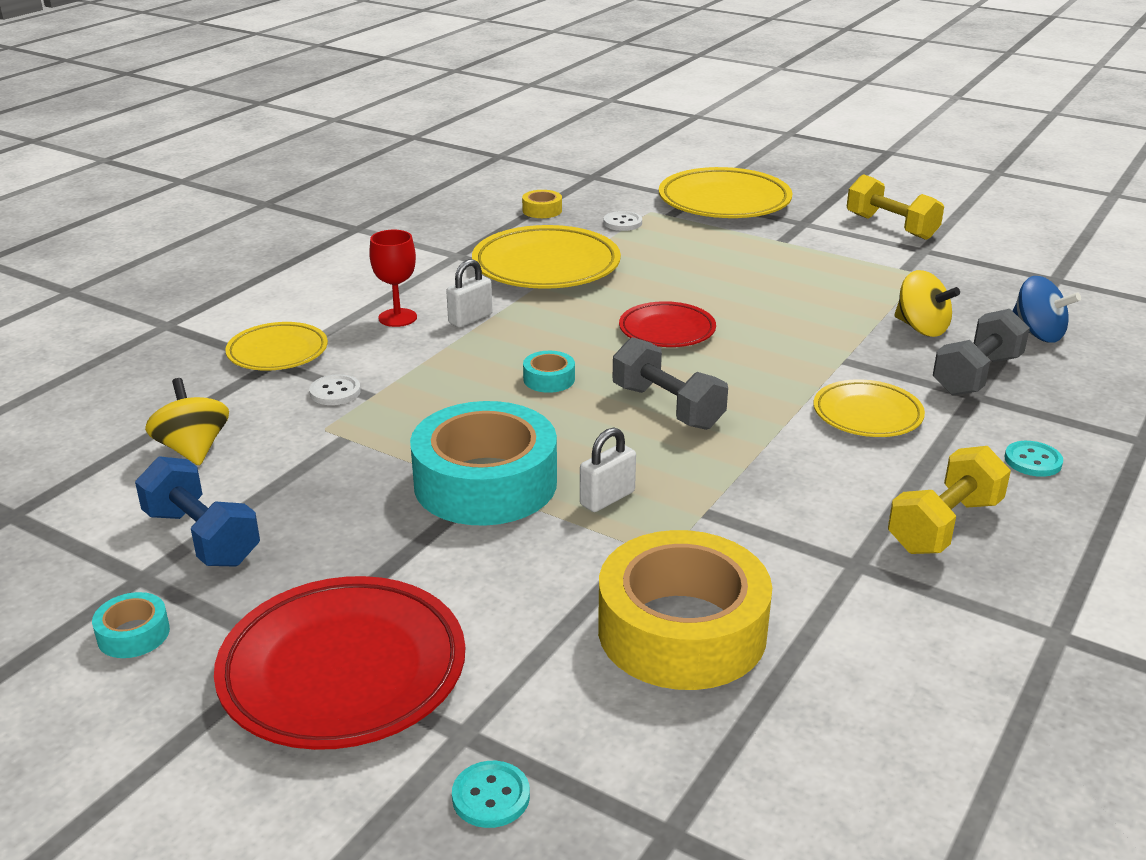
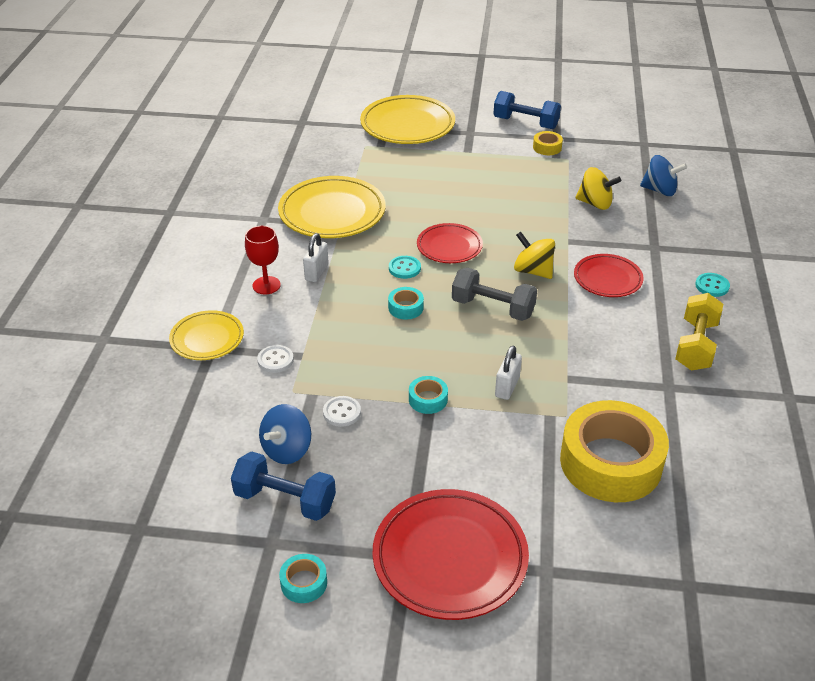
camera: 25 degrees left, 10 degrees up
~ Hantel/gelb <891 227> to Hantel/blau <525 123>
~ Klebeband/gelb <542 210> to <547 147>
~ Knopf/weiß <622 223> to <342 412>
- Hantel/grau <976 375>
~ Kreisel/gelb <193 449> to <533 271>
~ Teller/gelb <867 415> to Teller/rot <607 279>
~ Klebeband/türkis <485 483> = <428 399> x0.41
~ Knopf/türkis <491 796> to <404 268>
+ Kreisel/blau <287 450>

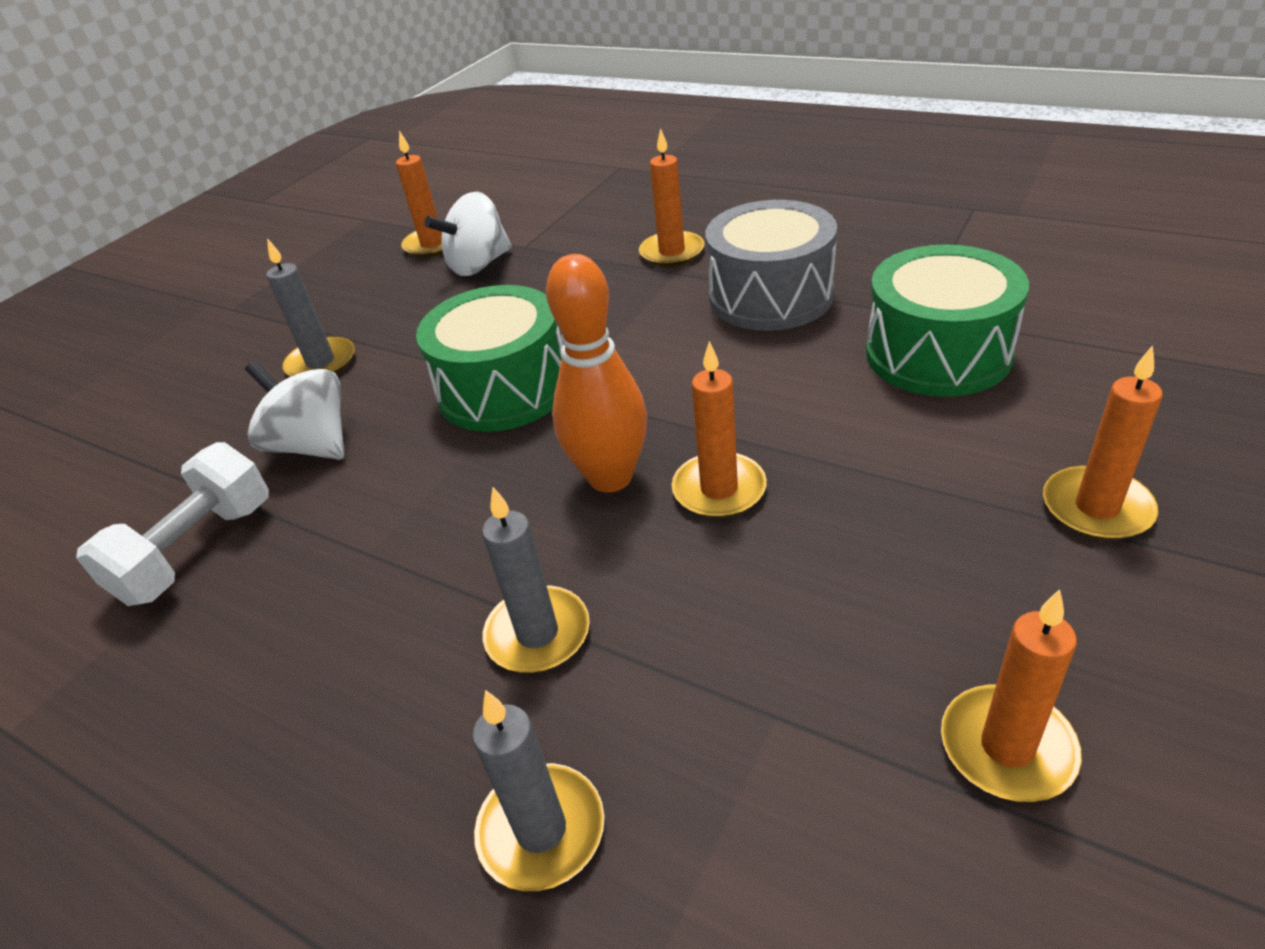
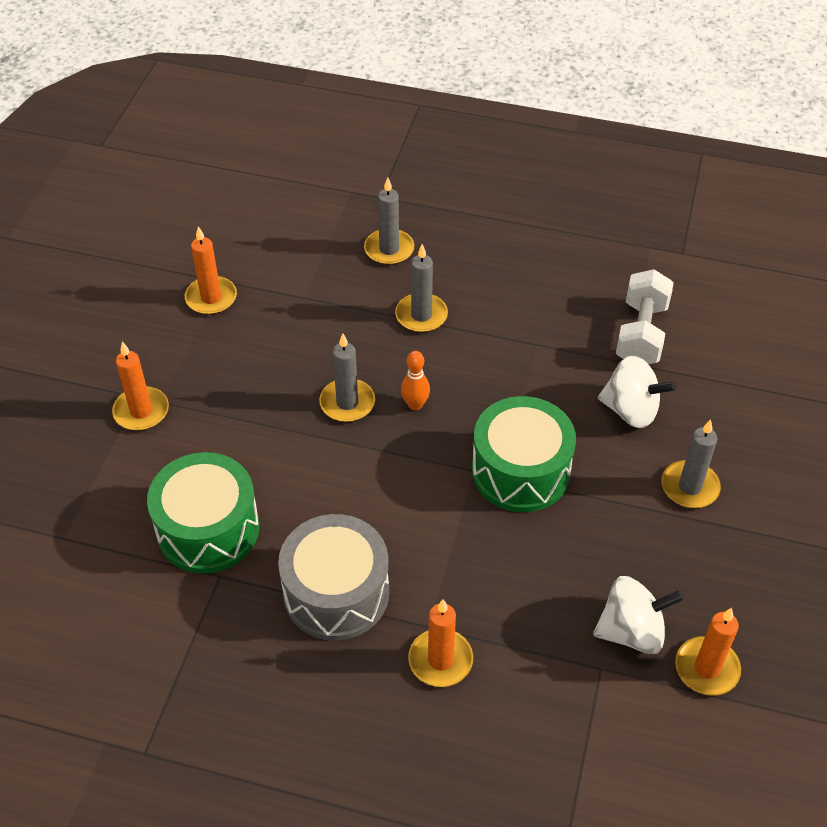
camera: 160 degrees right, 10 degrees up
~ Kreisel/weiß <478 265> = <632 631> 45 degrees clockwise
~ Bowlingkegel/orange <610 477> = <415 405> x0.52
~ Kerze/orange <719 489> to Kerze/grau <347 403>

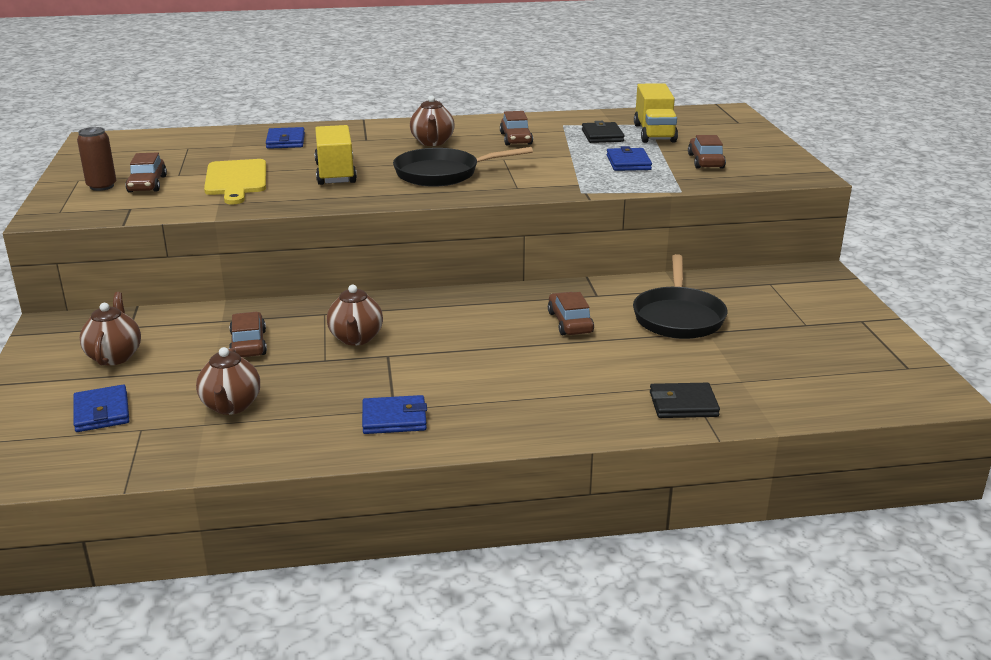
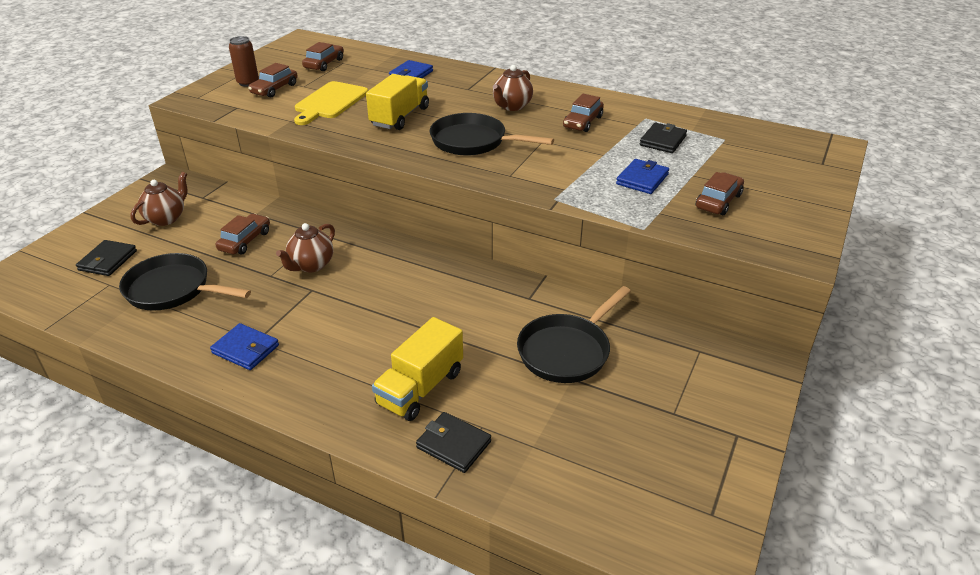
camera: 35 degrees right, 10 degrees up
~ Lastwagen/gelb <654 133> to <420 388>
~ Auto/braun <570 322> to <324 64>
~ Teekanne/braun <231 406> to Pfanne/schwarz <173 289>
~ Geldbörse/blau <102 412> to Geldbörse/schwarz <108 260>

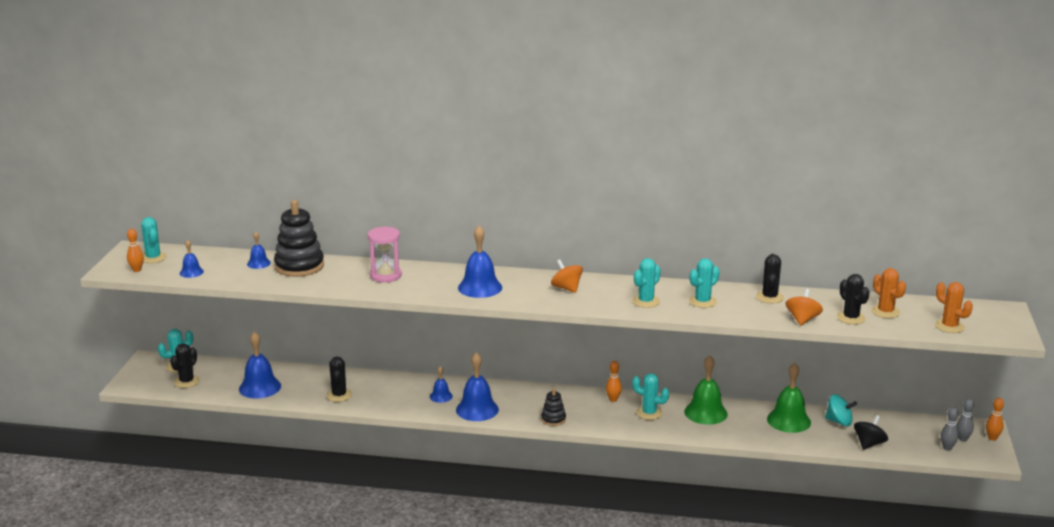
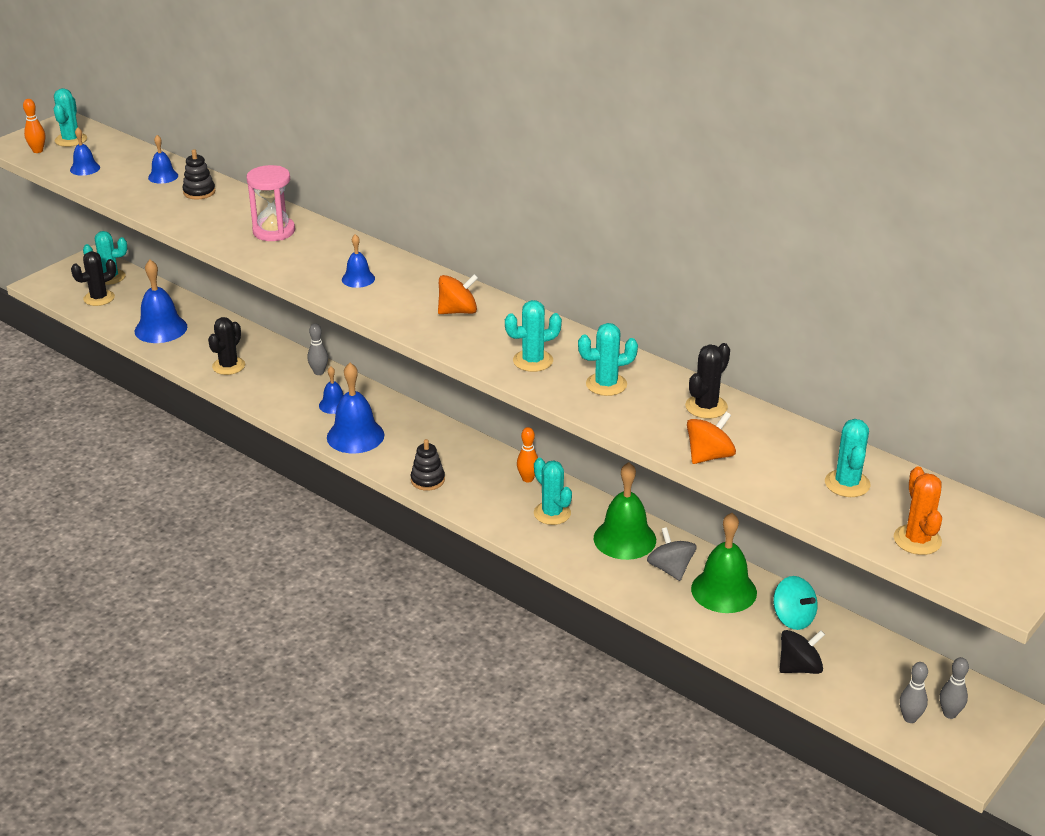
camera: 30 degrees right, 10 degrees up
~ Stapelspielzeug/schwarz <299 266> = <199 192> x0.50
~ Glocke/blau <480 287> = <358 279> x0.54
~ Kreisel/orange <566 288> = <458 311> 75 degrees clockwise
~ Kaktus/orange <885 312> to Kaktus/türkis <847 484>
- Kaktus/schwarz <851 318>
- Bowlingkegel/orange <992 438>
+ Bowlingkegel/grau <319 372>
+ Kreisel/grau <670 569>

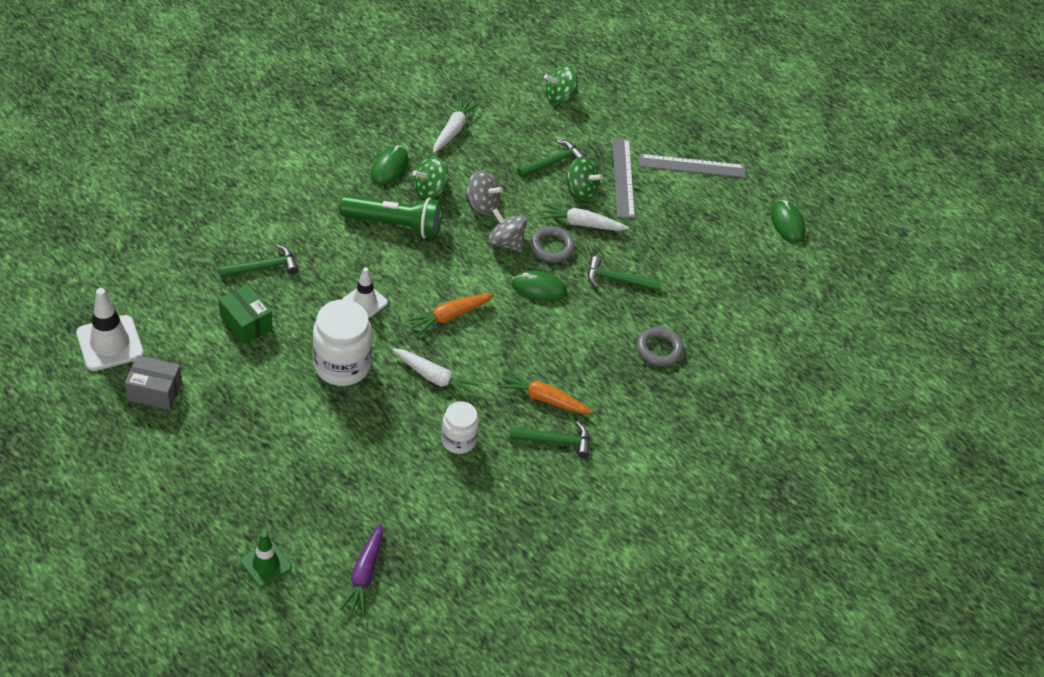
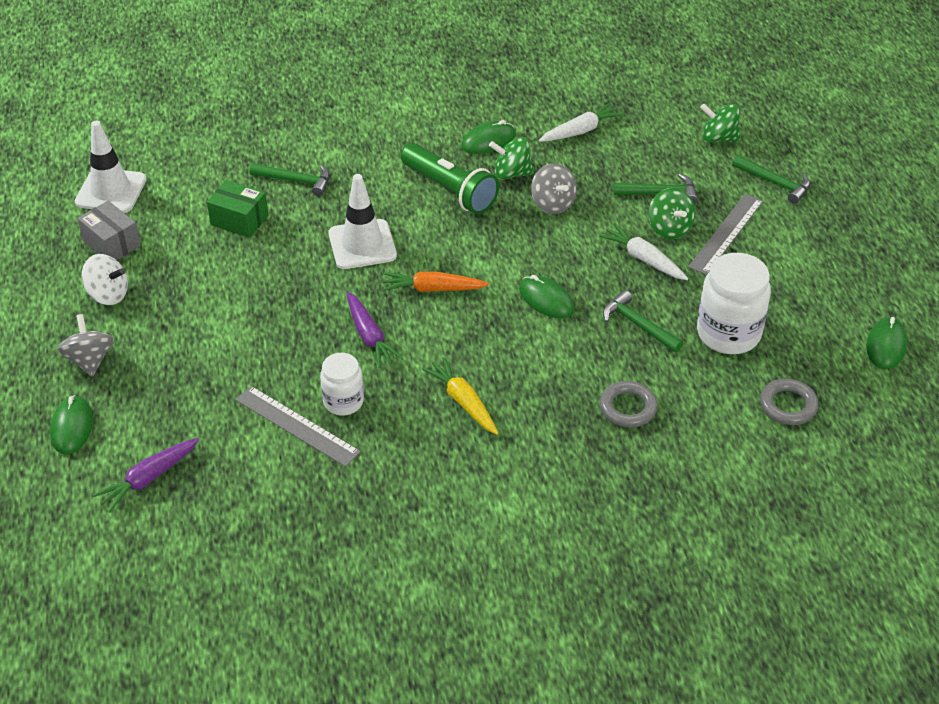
camera: 40 degrees right, 5 degrees down
~ Lineal/grau <692 166> to <297 426>
~ Kreisel/grau <506 242> to <90 360>
~ Ring/grau <551 247> to <788 405>
~ Leitkegel/weiß <364 302> = <362 245> x1.56
~ Schachtel/grün <246 323> = <239 220> 60 degrees counterclockwise
~ Einmachglas/weiß <342 365> to <728 333>
~ Karotte/weiß <434 377> to Karotte/lila <369 336>
~ Karotte/orange <544 399> to Karotte/gelb <463 402>
~ Hammer/grün <555 441> to <775 183>
~ Leitkegel/grün <266 564> to Computermaus/grün <72 427>
+ Kreisel/weiß <108 294>

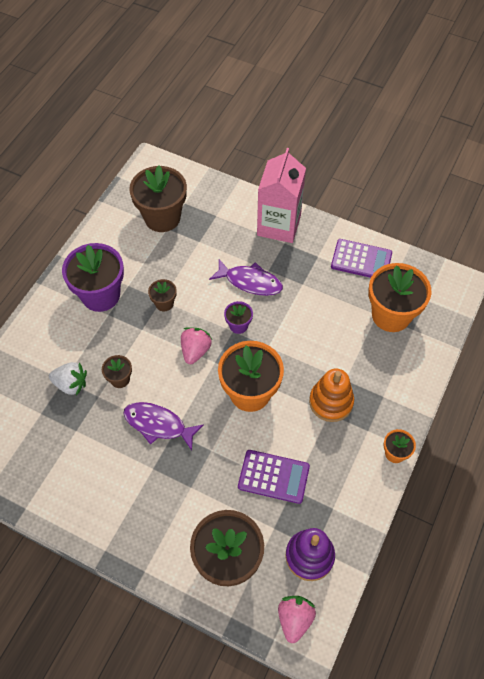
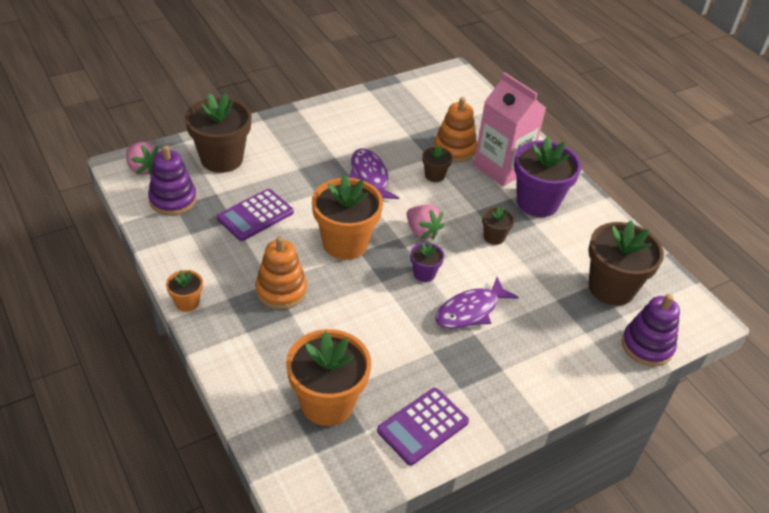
camera: 120 degrees right, 15 degrees down
~ Getränkekarton/rosa <279 225> to <501 168>
~ Erdbeere/weiß <71 384> to Stapelspielzeug/orange <454 149>
~ Fisch/lila <158 425> = <370 177> 75 degrees counterclockwise
+ Stapelspielzeug/lila <647 346>

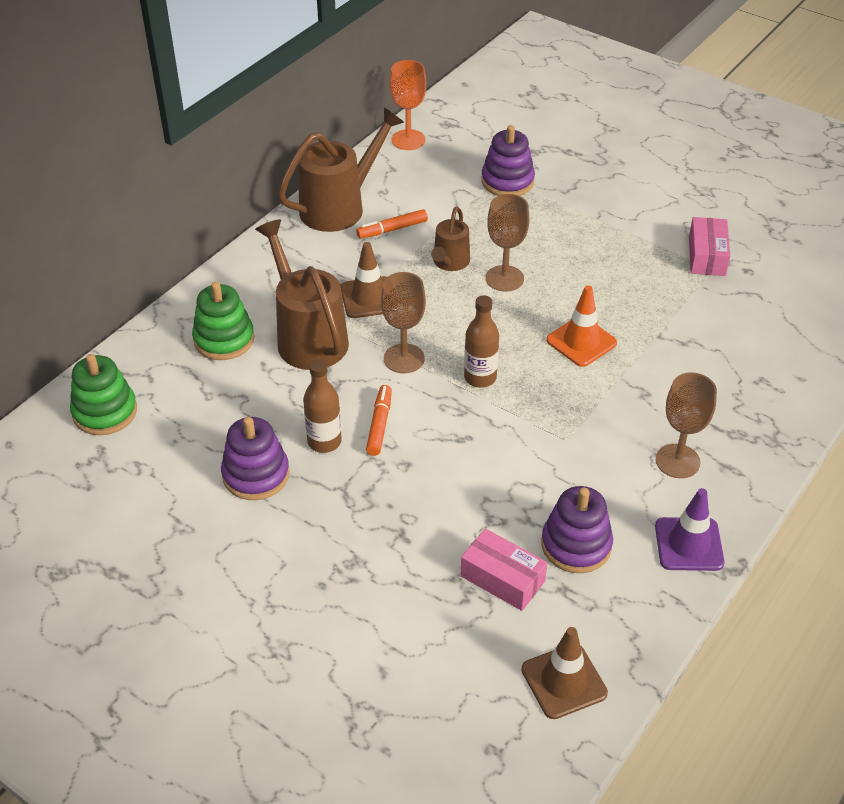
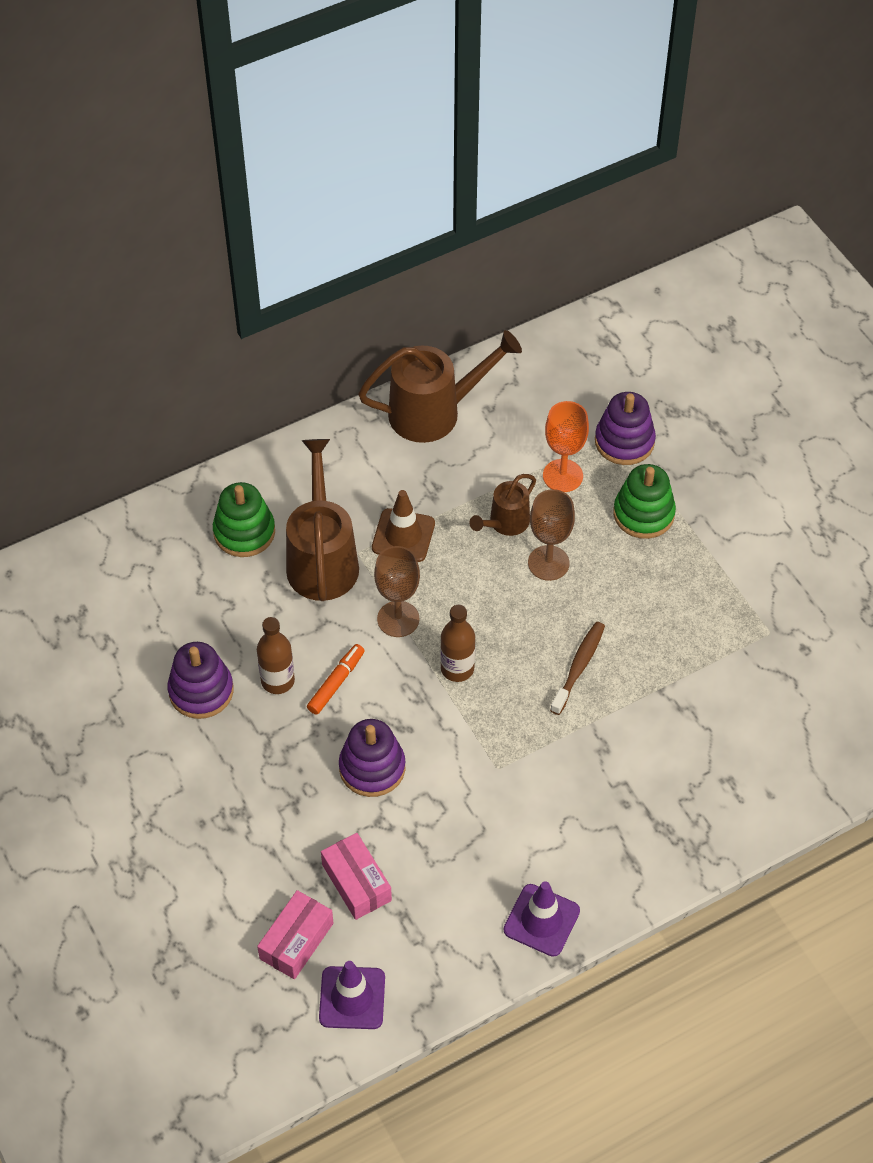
camera: 25 degrees right, 10 degrees up
~ Kelch/orange <408 140> to <562 476>
- Filzstift/orange <392 229>
~ Schachtel/rosa <706 256> to <296 941>
~ Leitkegel/orange <581 342> to Zahnbürste/braun <579 667>
~ Stapelspielzeug/grün <105 412> to <643 514>
- Kelch/braun <677 461>
~ Stapelspielzeug/lila <576 545> to <372 768>
~ Leitkegel/braun <564 681> to Leitkegel/lila <352 998>

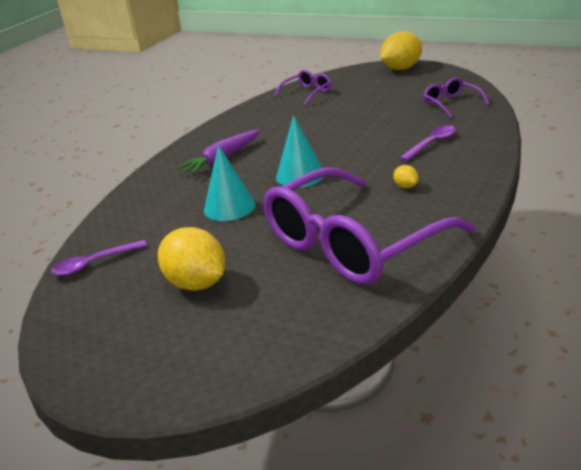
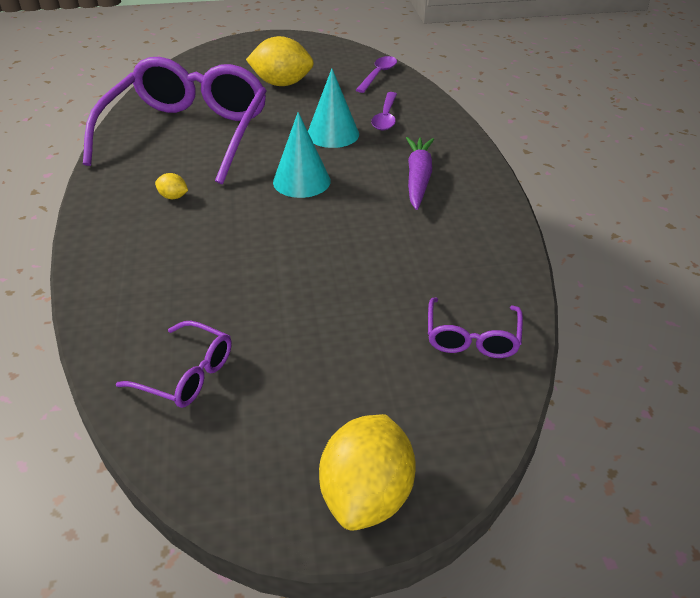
camera: 140 degrees right, 10 degrees up
~ Löffel/lila <431 144> to <386 117>

